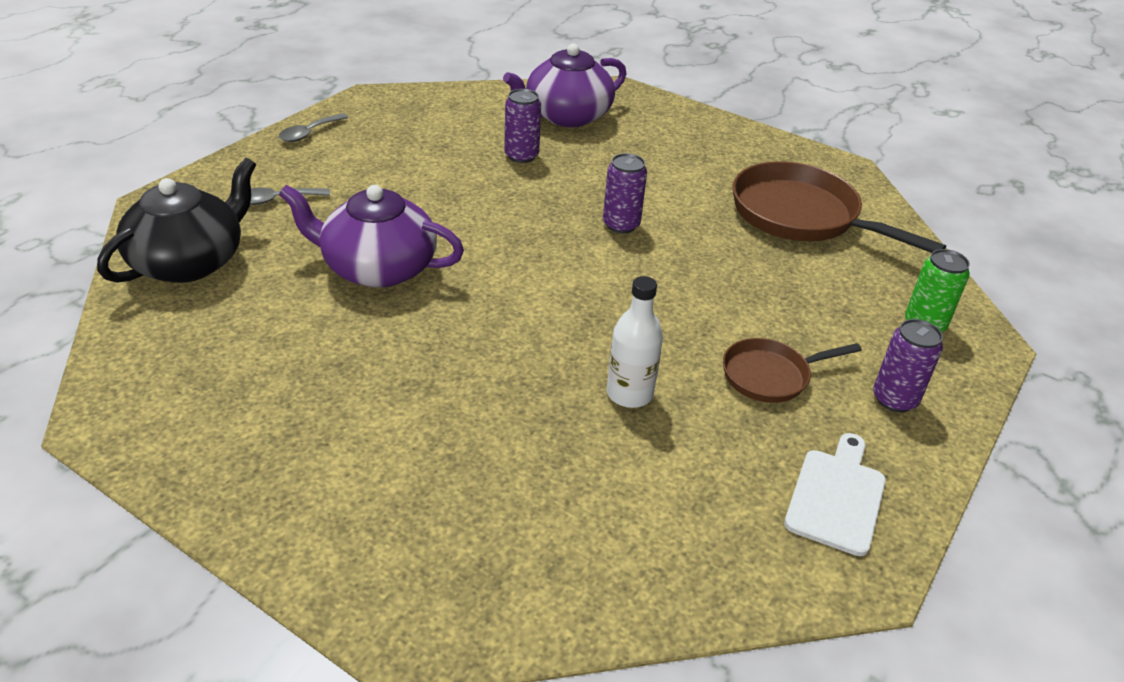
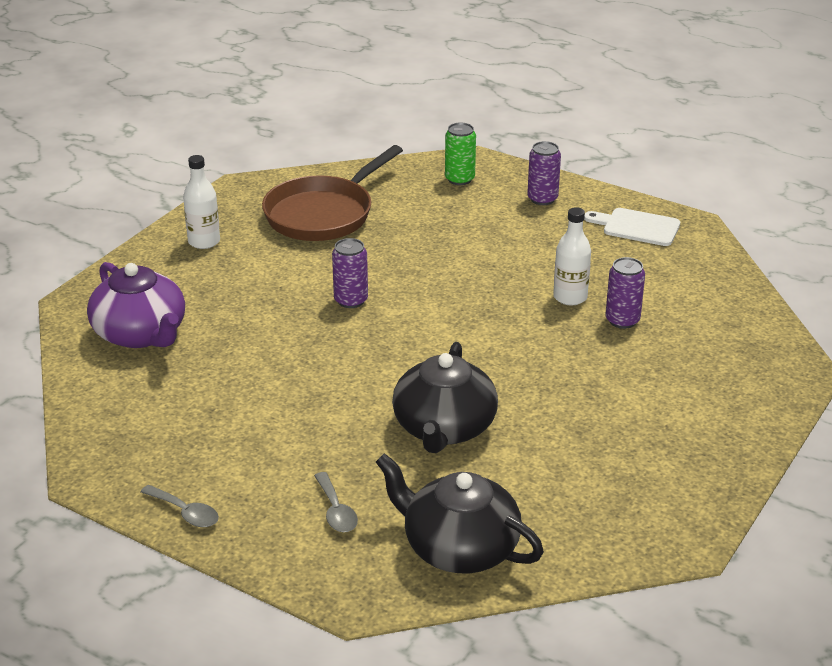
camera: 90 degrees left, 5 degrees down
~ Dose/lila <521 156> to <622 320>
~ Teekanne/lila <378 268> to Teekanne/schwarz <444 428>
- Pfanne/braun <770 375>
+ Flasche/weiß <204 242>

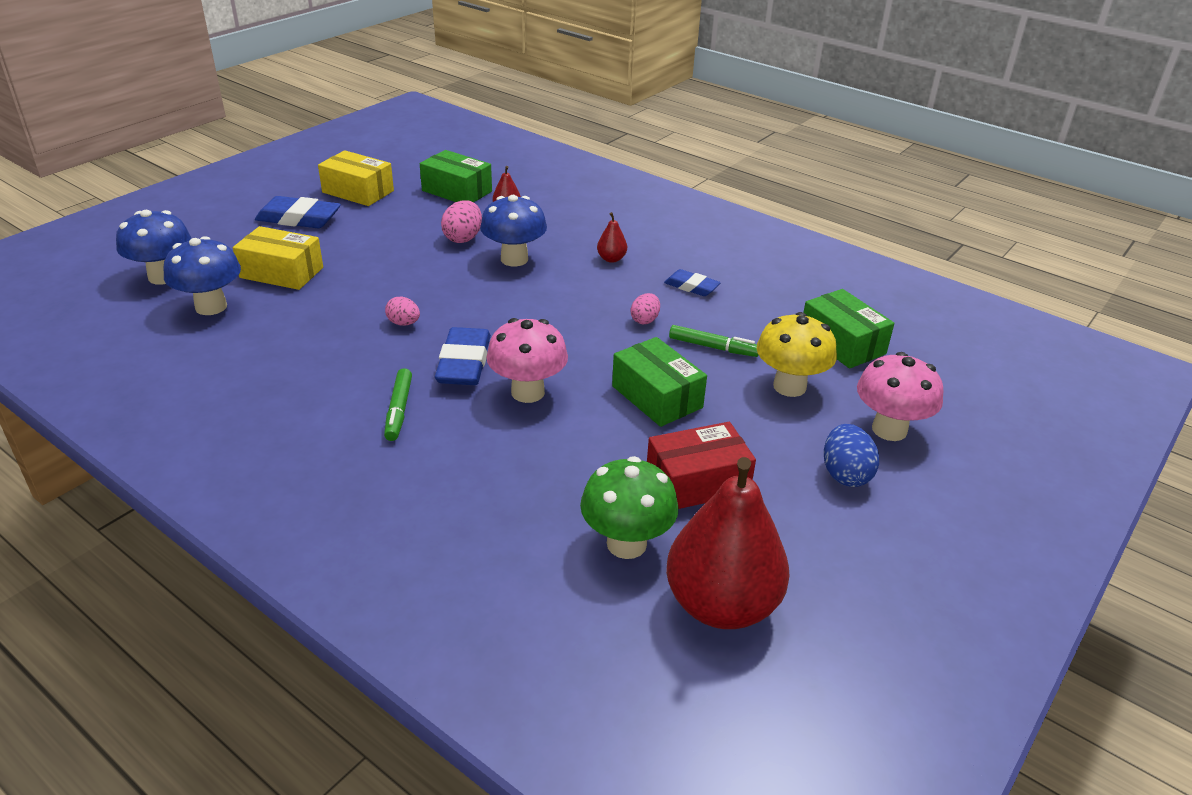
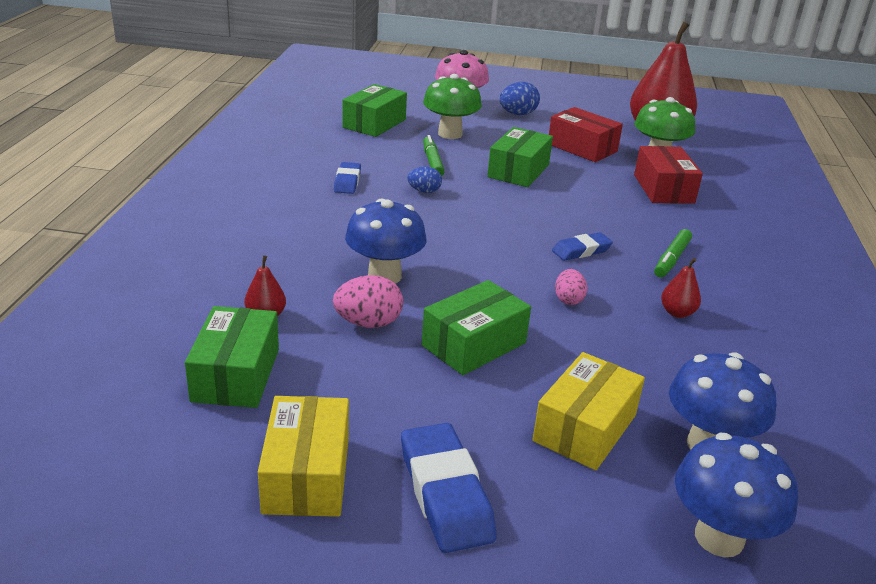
camera: 120 degrees left, 5 degrees down
~ Birne/rot <611 259> to <677 313>
~ Schachtel/gelb <281 272> = <585 428> 45 degrees clockwise
~ Ei/rosa <645 320> to Ei/blau <424 191>
~ Pilz/gelb <789 386> to Pilz/grün <450 134>
- Pilz/rosa <527 392>
~ Radiergummi/blau <464 363> = <581 251> x0.60
~ Filzstift/grün <399 410> = <672 259> 150 degrees clockwise
+ Schachtel/rot <663 189>
+ Schachtel/grün <474 344>

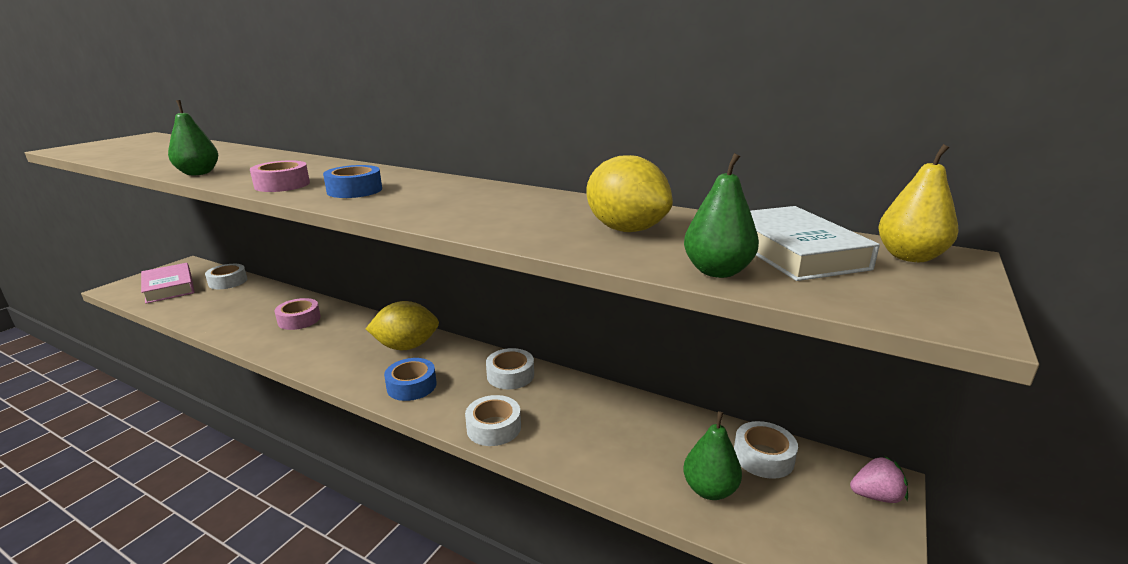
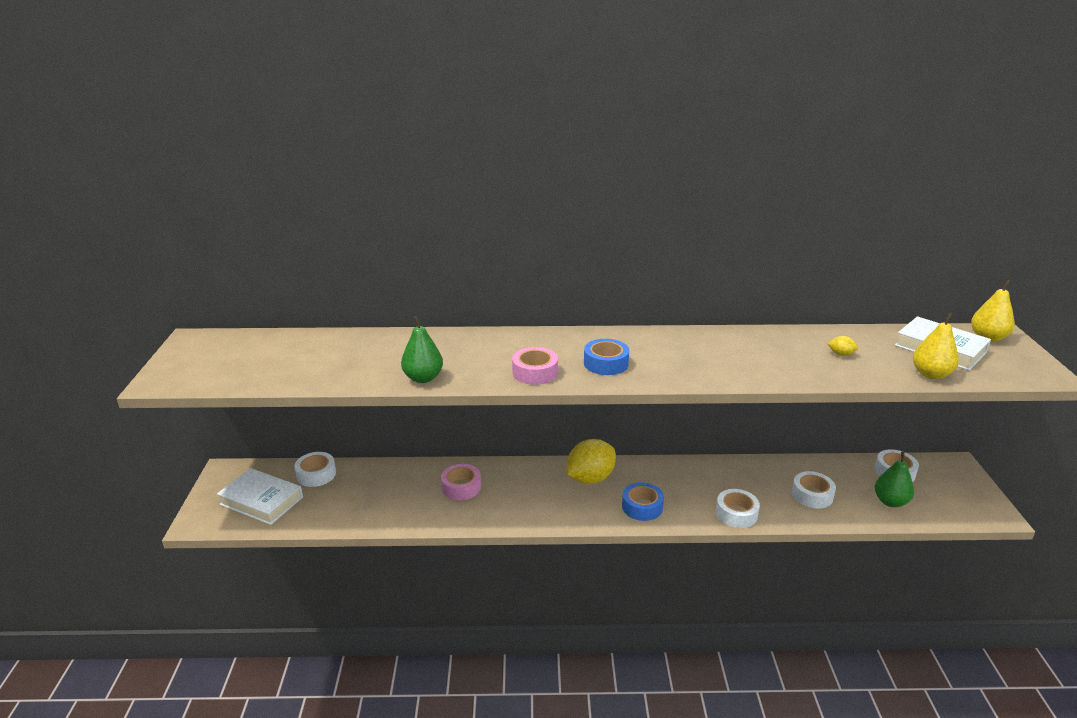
camera: 30 degrees left, 5 degrees up
~ Birne/grün <717 271> to Birne/gelb <931 374>
~ Zitrone/gelb <626 229> = <841 354> x0.41
~ Buch/rosa <169 287> to Buch/weiß <261 501>
~ Klebeband/weiß <510 375> to <812 495>
- Erdbeere/rosa <876 496>

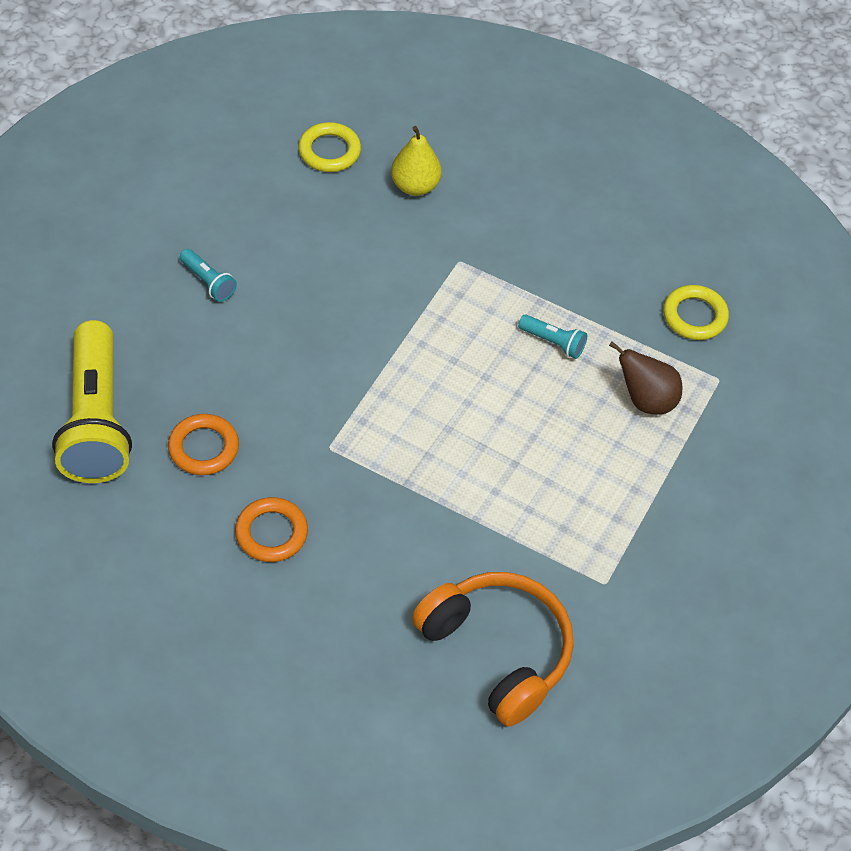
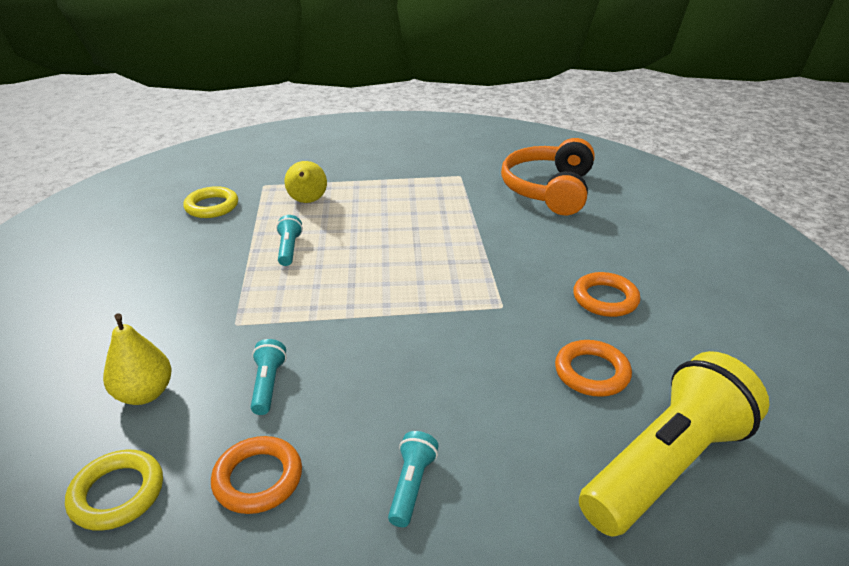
camera: 120 degrees left, 20 degrees down
~ Birne/braun <646 400> to Birne/gelb <307 201>
+ Taschenlampe/türkis <268 385>
+ Ring/orange <258 478>

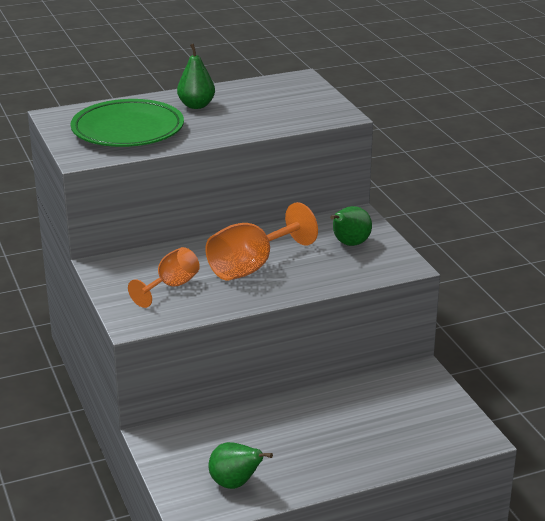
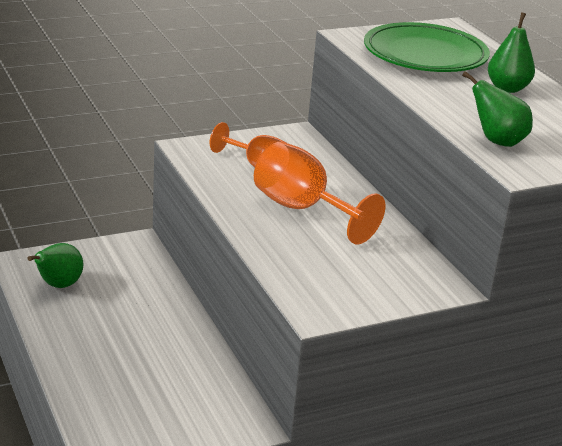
camera: 85 degrees right, 0 degrees up
~ Birne/grün <349 244> to <497 141>

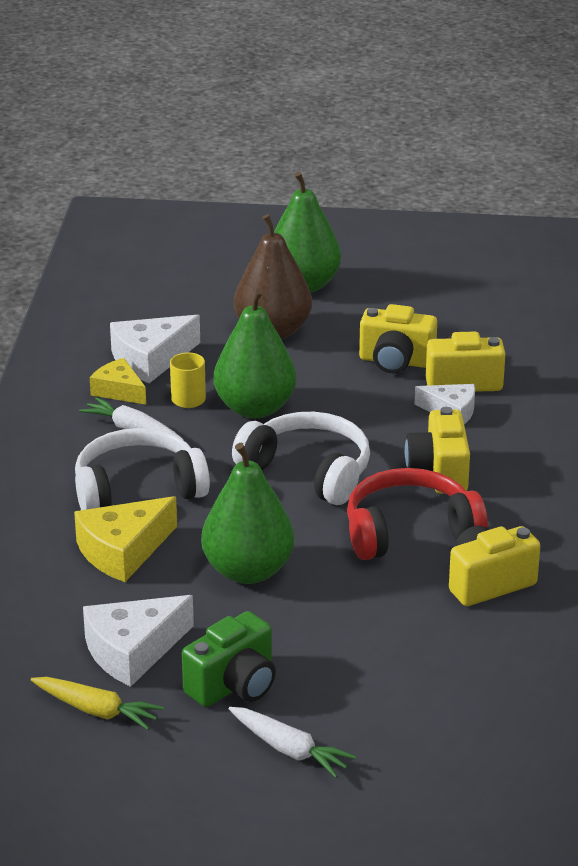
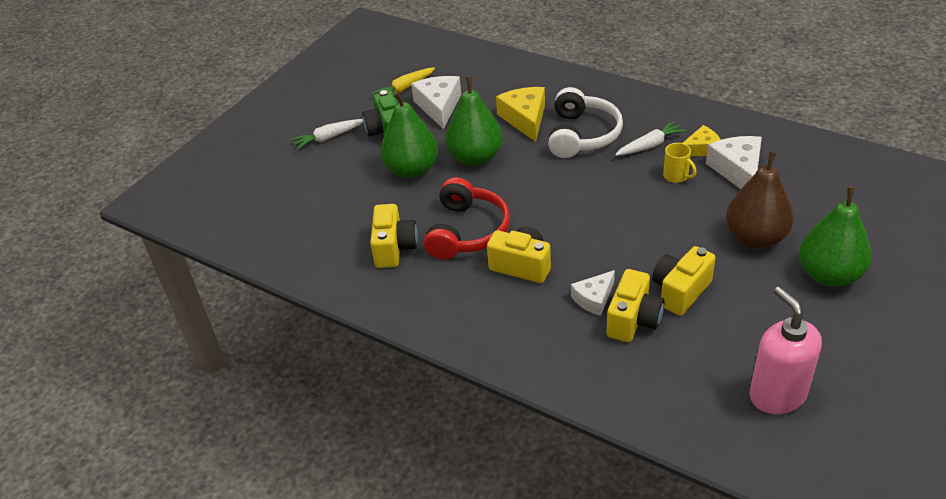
camera: 120 degrees right, 10 degrees up
~ Birne/grün <255 408> to <412 170>
- Kopfhörer/weiß <308 471>
+ Seifenspender/rosa <777 395>

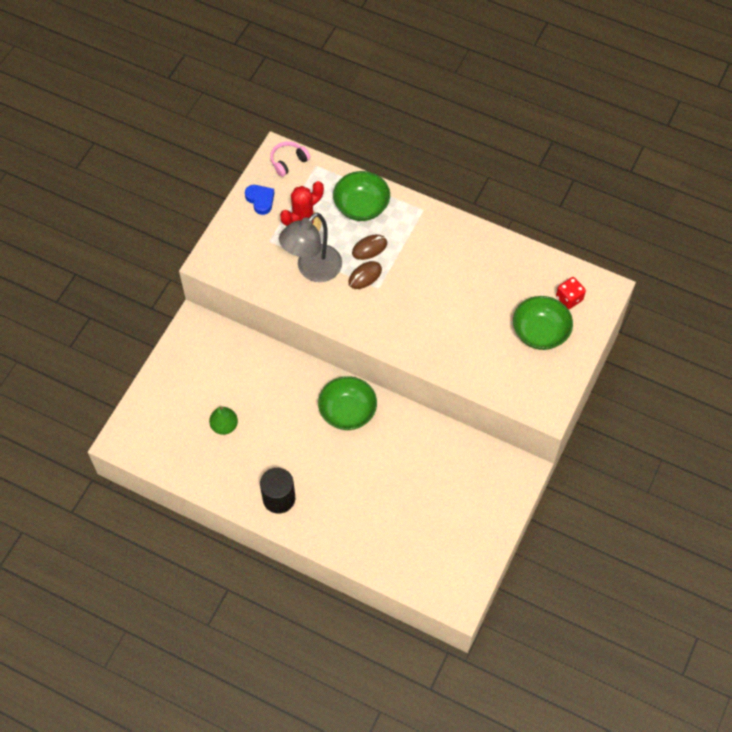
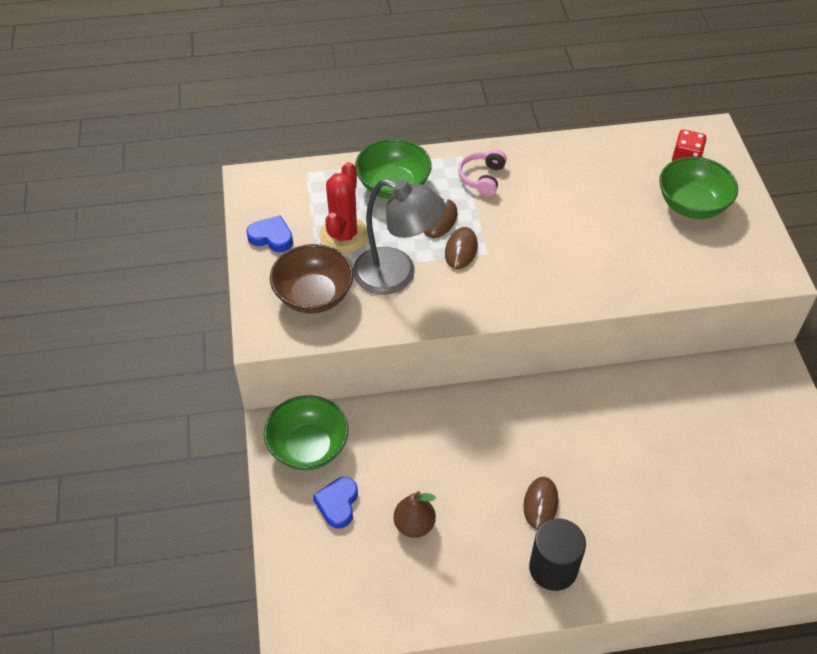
camera: 35 degrees left, 10 degrees down
~ Kopfhörer/rosa <288 161> to <482 178>
~ Lampe/grau <312 270> = <397 275> 75 degrees counterclockwise
~ Schüssel/grün <347 412> to <308 447>
~ Birne/grün <224 426> to Birne/braun <414 525>
+ Schüssel/braun <313 295>
+ Herz/blau <338 504>
+ Computermaus/braun <540 504>

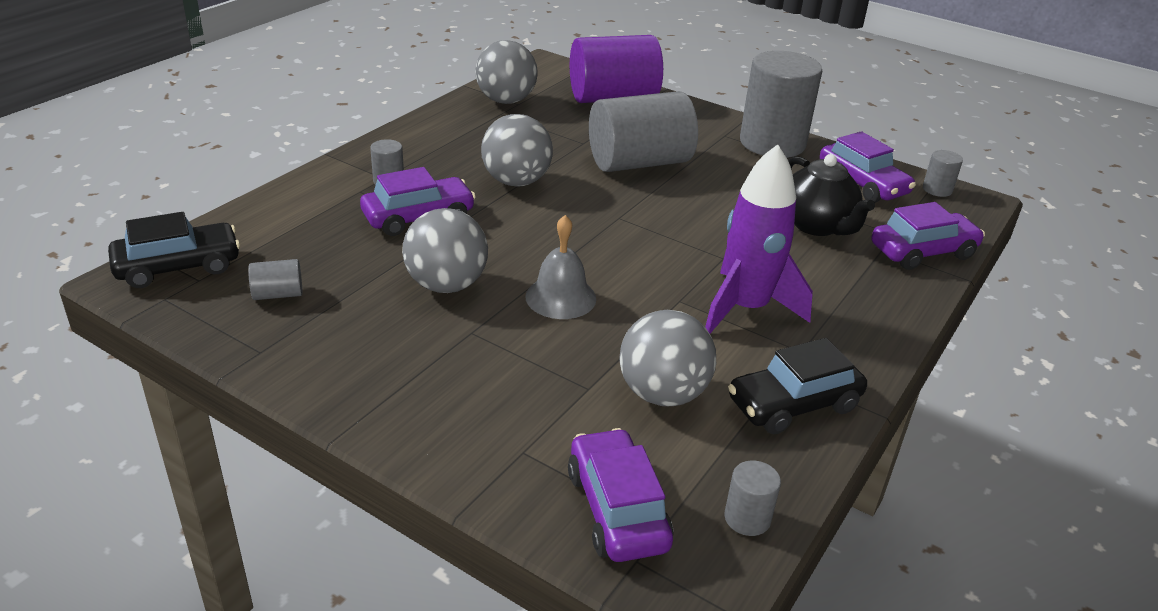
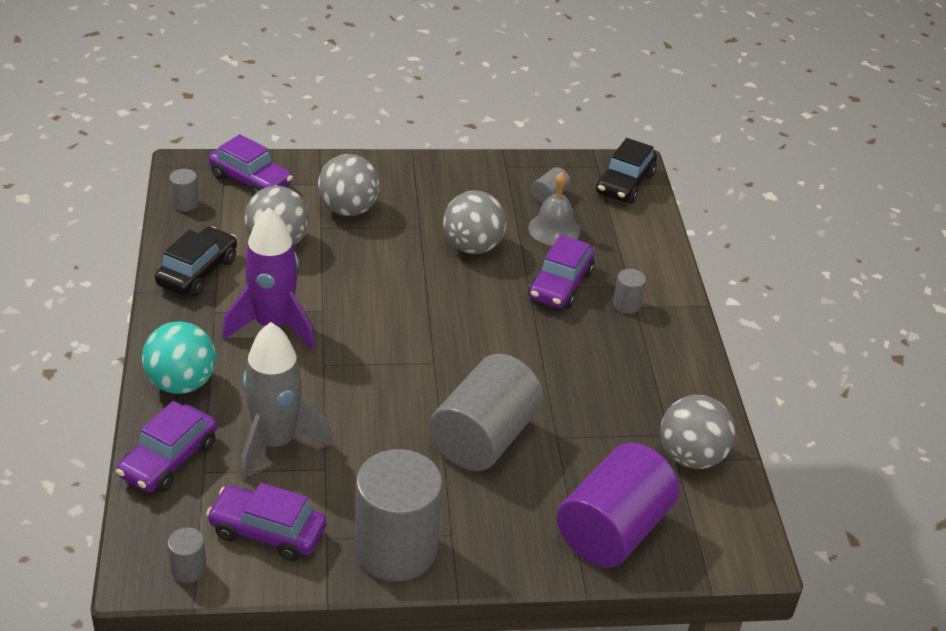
camera: 140 degrees right, 5 degrees up
~ Ball/grau <516 181> to <348 209>
~ Teekanne/schwarz <817 225> to Rakete/grau <275 443>
~ Glocke/grau <560 297> to <554 229>
+ Ball/türkis <181 383>

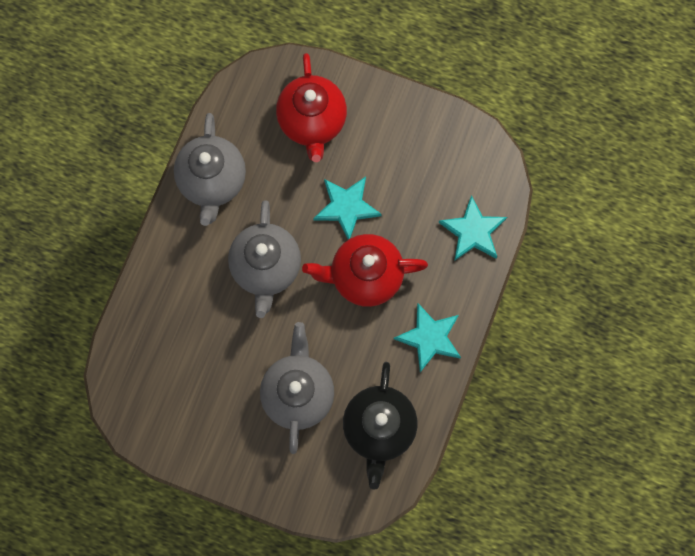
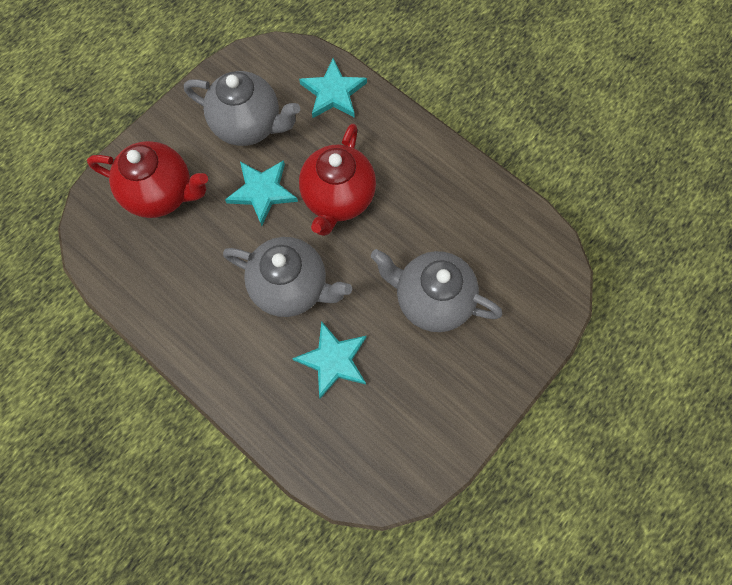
camera: 70 degrees left, 5 degrees down
~ Teekanne/grau <213 181> to <249 125>
~ Stern/türkis <429 338> to <333 360>
- Teekanne/schwarz <379 428>

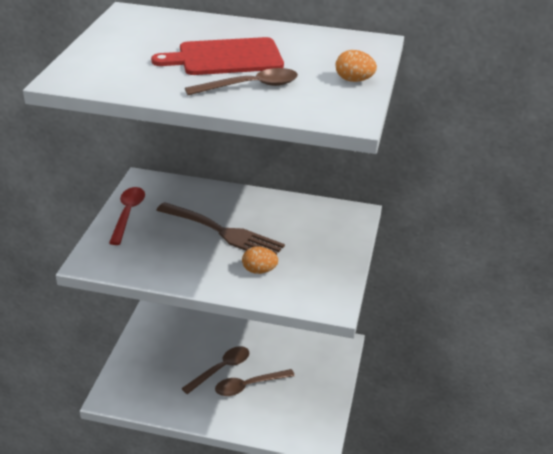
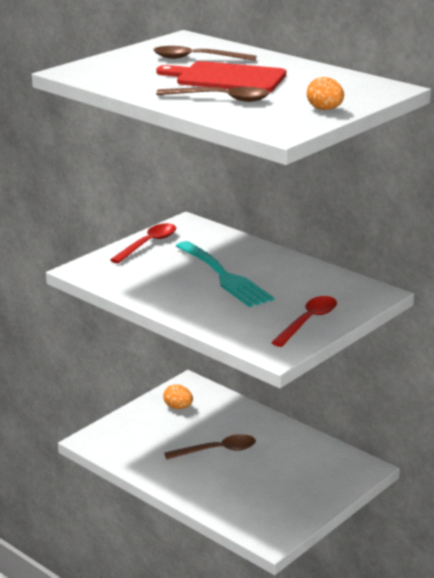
camera: 30 degrees right, 10 degrees down
~ Gabel/braun <224 232> to Gabel/türkis <225 277>
~ Ei/orange <259 270> to <178 407>
~ Löffel/braun <248 386> to <196 58>
+ Löffel/rot <308 321>

